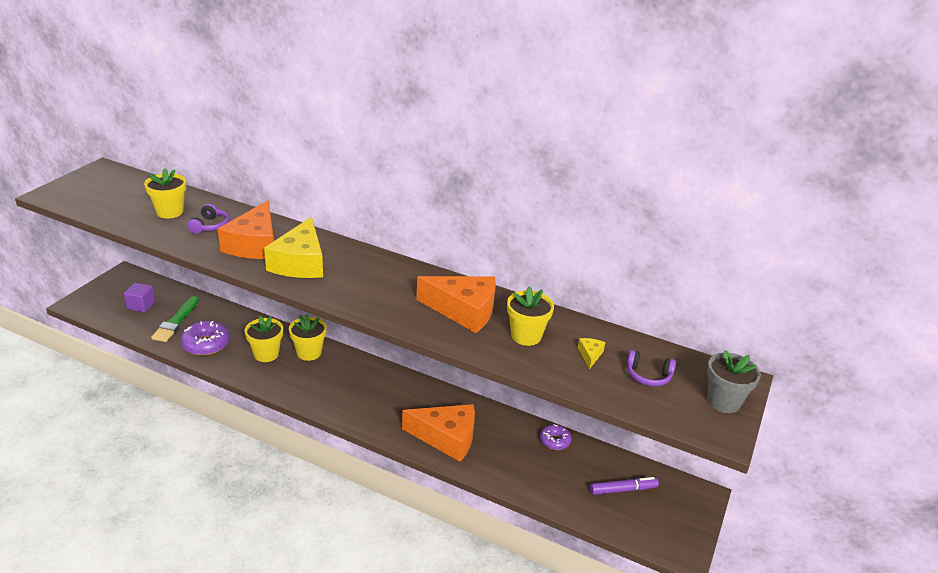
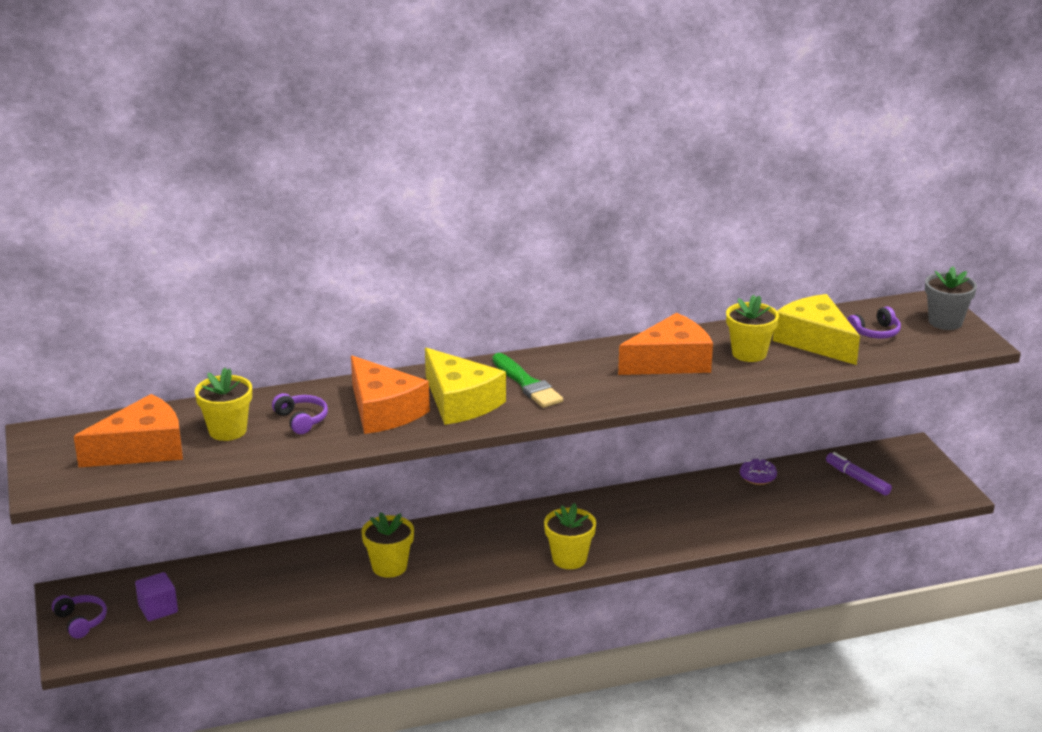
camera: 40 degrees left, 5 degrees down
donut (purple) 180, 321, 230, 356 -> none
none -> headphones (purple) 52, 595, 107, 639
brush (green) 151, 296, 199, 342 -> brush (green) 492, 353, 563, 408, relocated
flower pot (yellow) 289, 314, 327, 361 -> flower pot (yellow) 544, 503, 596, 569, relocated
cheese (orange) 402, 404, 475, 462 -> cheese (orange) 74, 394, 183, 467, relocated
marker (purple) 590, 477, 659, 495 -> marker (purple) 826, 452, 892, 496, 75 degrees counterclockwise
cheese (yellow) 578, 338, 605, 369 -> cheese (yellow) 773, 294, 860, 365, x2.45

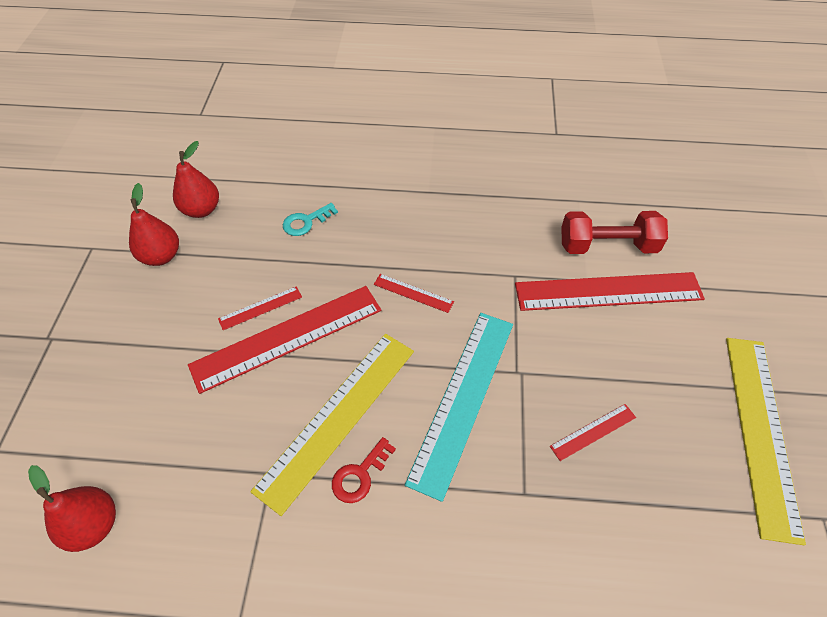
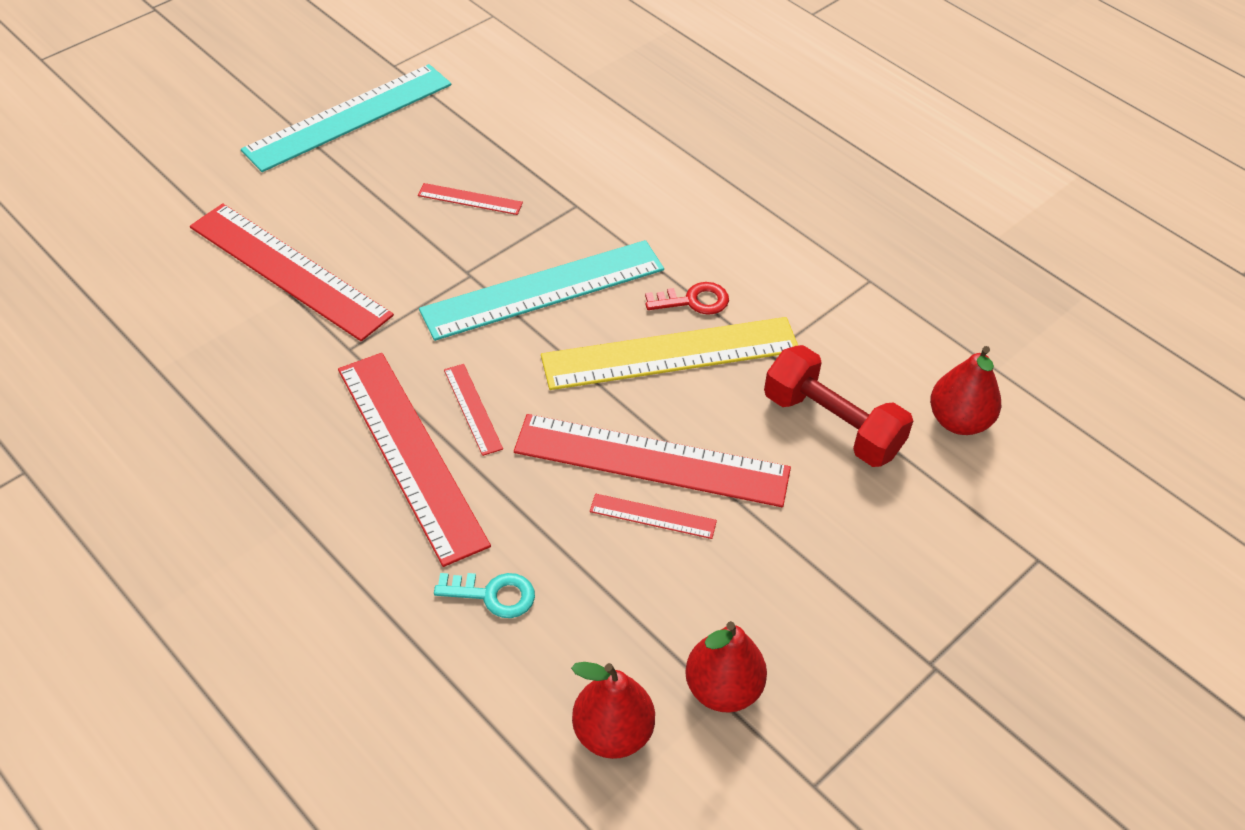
camera: 140 degrees left, 5 degrees down
none -> ruler (red) 338, 353, 491, 567
dumbbell (red) 561, 211, 668, 254 -> dumbbell (red) 764, 345, 913, 467, relocated
ruler (yellow) 726, 338, 806, 545 -> ruler (turquoise) 241, 64, 451, 172

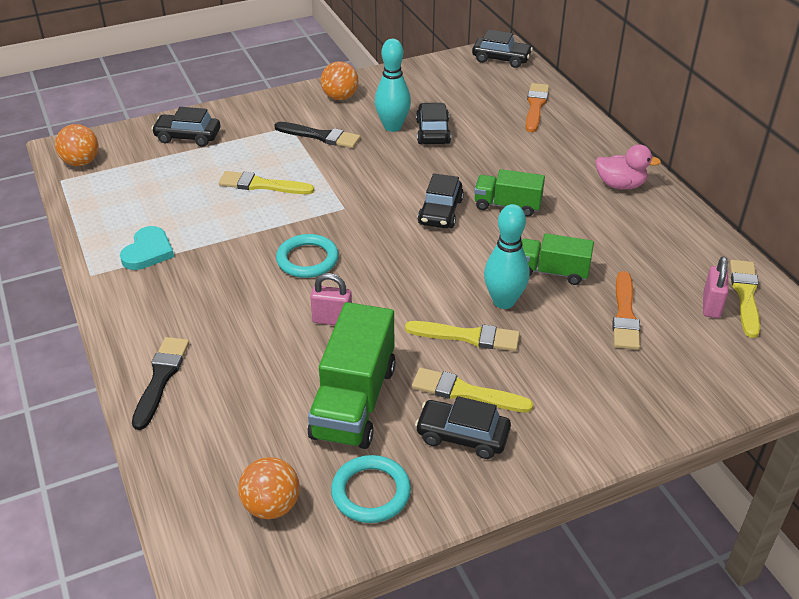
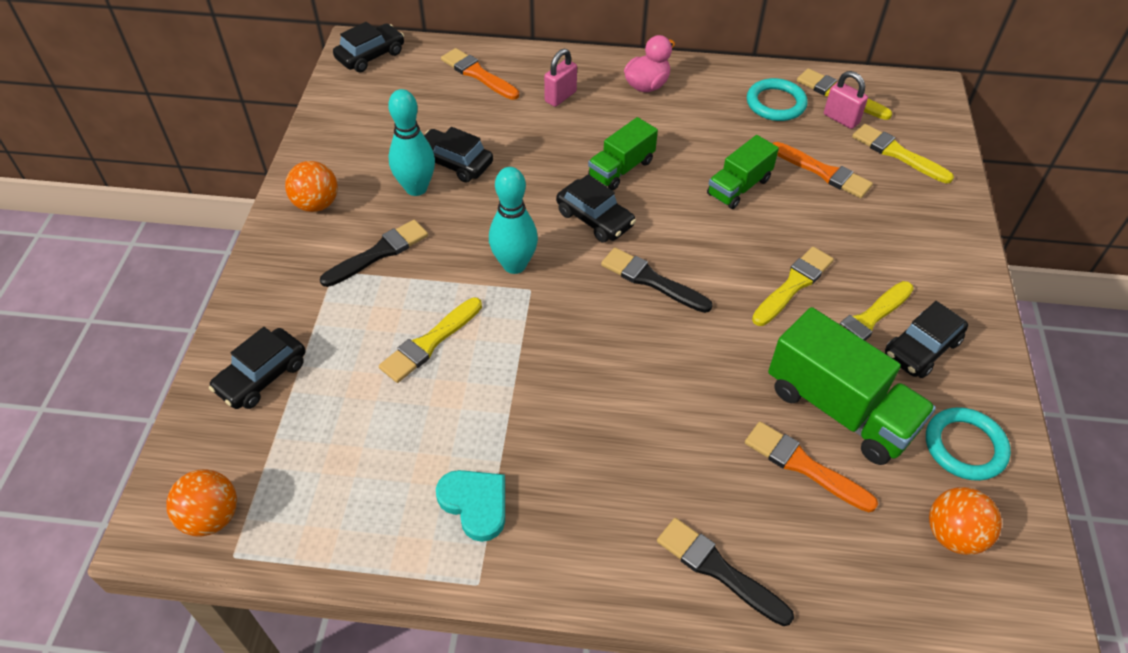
camera: 60 degrees left, 10 degrees up
none -> brush (black) 601, 248, 713, 313
none -> brush (orange) 745, 422, 878, 512
none -> brush (yellow) 852, 124, 954, 183
ring (turquoise) 276, 234, 339, 278 -> ring (turquoise) 747, 78, 807, 121, relocated
padlock (pink) 310, 273, 352, 325 -> padlock (pink) 544, 49, 577, 107, relocated
bowling pin (turquoise) 484, 204, 530, 309 -> bowling pin (turquoise) 489, 167, 538, 274, relocated

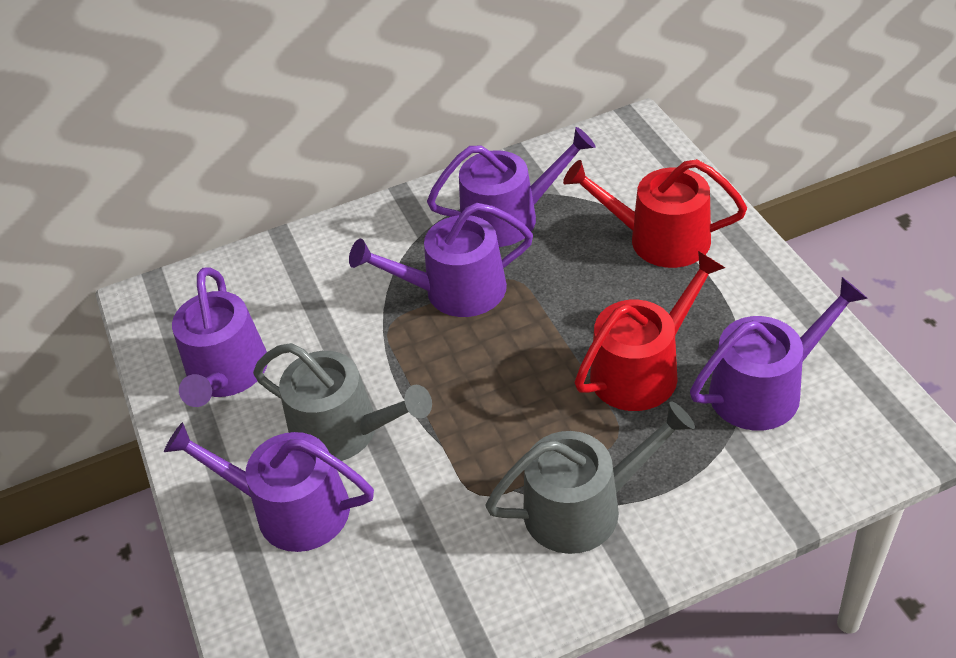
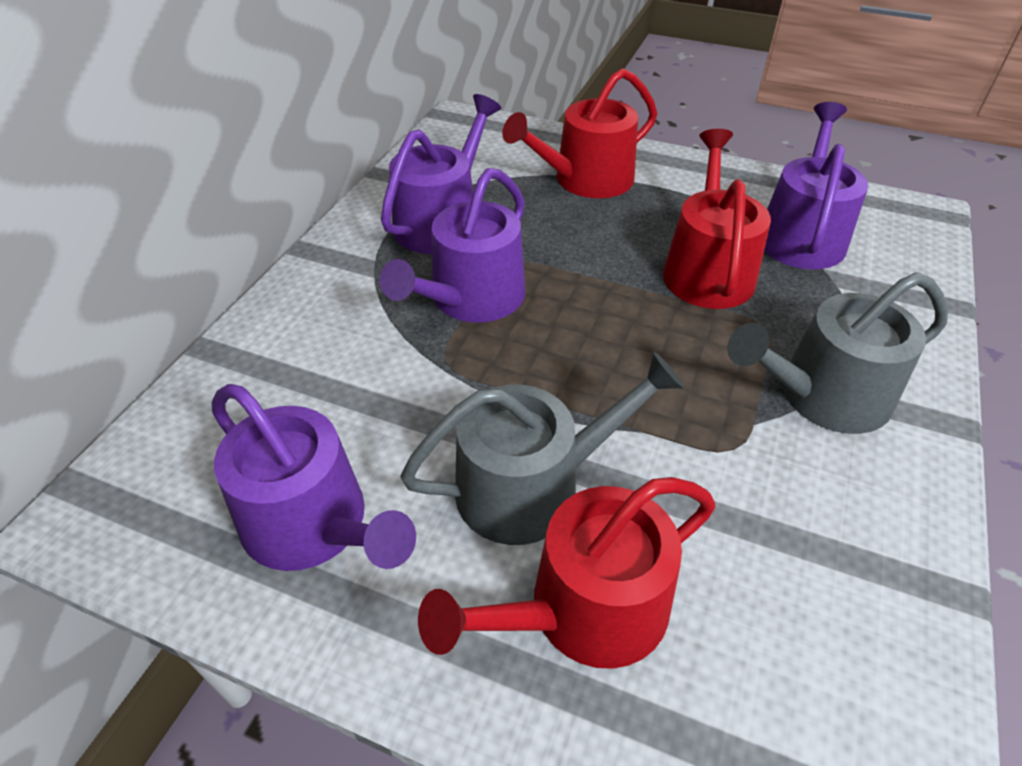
camera: 50 degrees left, 0 degrees up
watering can (purple) 164, 422, 374, 552 -> watering can (red) 418, 477, 715, 669
watering can (grey) 485, 401, 695, 554 -> watering can (grey) 727, 272, 948, 434, 135 degrees counterclockwise

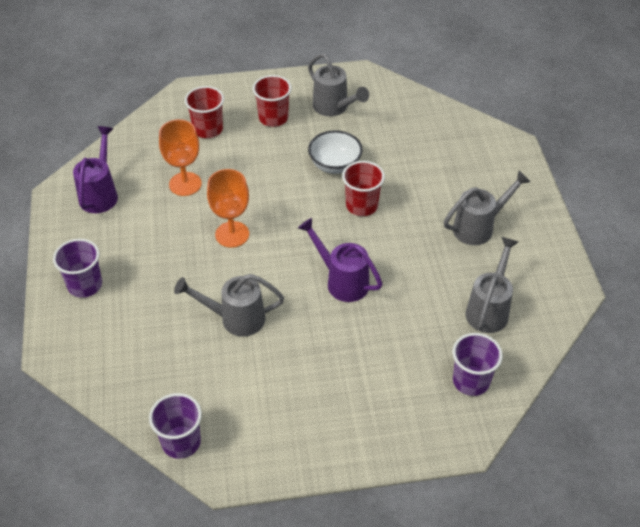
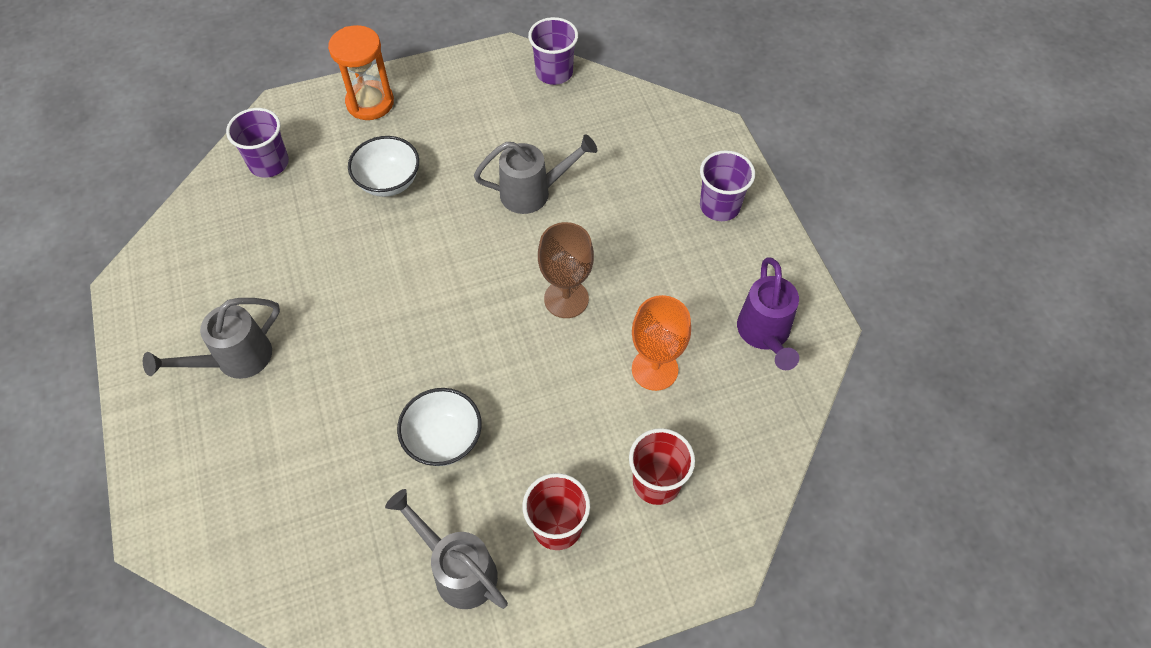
camera: 170 degrees right, 10 degrees up
watering can (purple) 298, 218, 382, 302 -> none
cup (red) 342, 161, 385, 216 -> none
watering can (grey) 466, 237, 518, 333 -> none
none -> hourglass (orange) 328, 25, 394, 120
none -> bowl (white) 348, 136, 419, 197
goblet (orange) 207, 169, 249, 248 -> goblet (brown) 538, 222, 594, 318

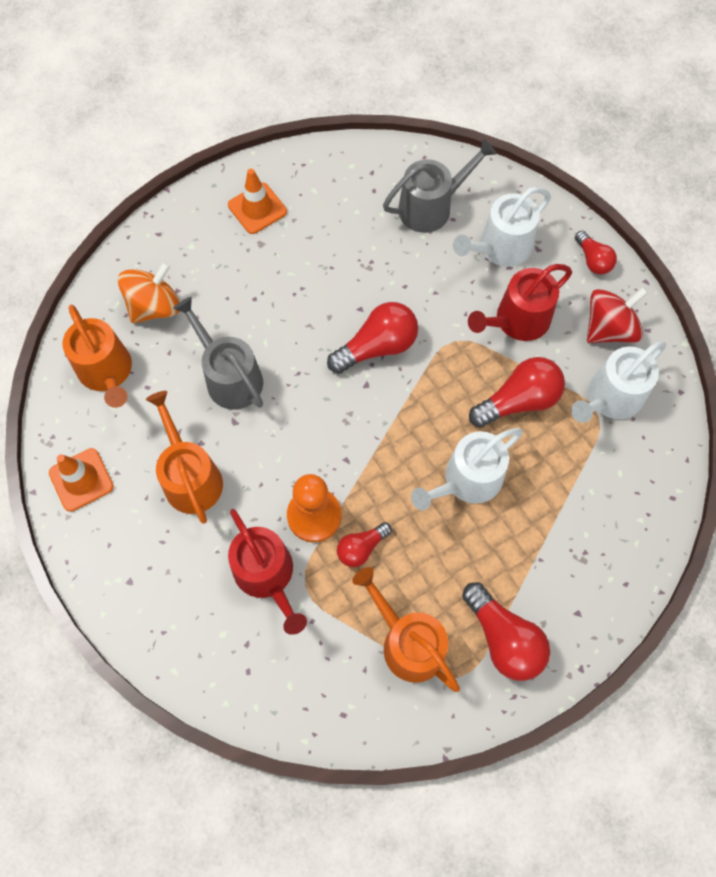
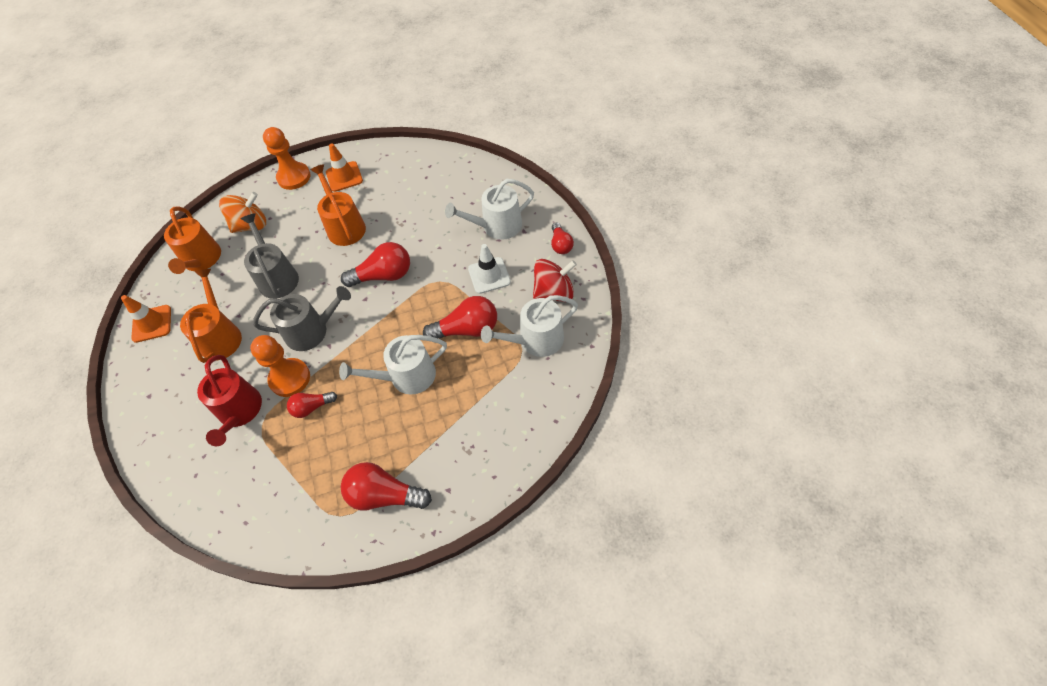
camera: 20 degrees right, 10 degrees down
none -> pawn (orange) 263, 127, 311, 190
watering can (orange) 352, 567, 460, 692 -> watering can (orange) 311, 164, 366, 246, relocated
watering can (grey) 383, 139, 496, 233 -> watering can (grey) 253, 286, 351, 351, relocated
watering can (red) 468, 264, 572, 341 -> traffic cone (white) 468, 244, 511, 294
light bulb (red) 462, 582, 550, 681 -> light bulb (red) 341, 462, 432, 511, 120 degrees clockwise

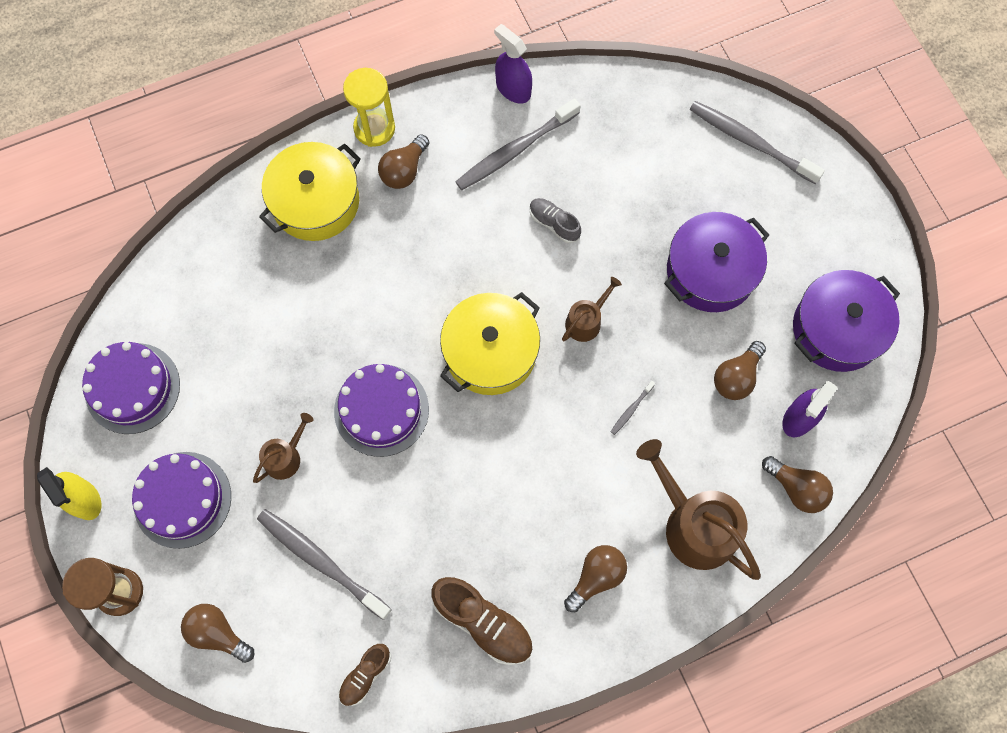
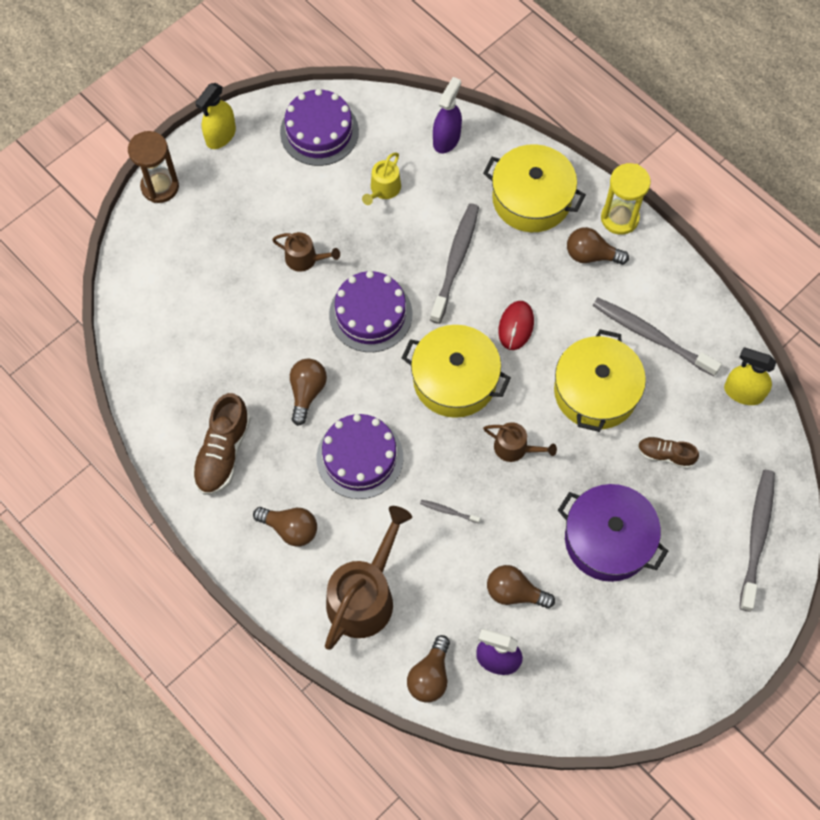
camera: 70 degrees right, 5 degrees down
pot (purple) 793, 270, 900, 372 -> none
none -> watering can (yellow) 362, 152, 401, 205
none -> mouse (red) 498, 301, 534, 350
none -> spray bottle (yellow) 724, 348, 776, 405
cake (purple) 132, 452, 231, 549 -> cake (purple) 316, 414, 403, 499, relocated
light bulb (brown) 181, 604, 254, 663 -> light bulb (brown) 290, 359, 327, 426, relocated
toothbrush (grey) 257, 509, 392, 620 -> toothbrush (grey) 430, 203, 479, 324, relocated
shoe (brown) 339, 644, 391, 706 -> shoe (brown) 638, 437, 699, 469, relocated
spray bottle (purple) 494, 24, 532, 103 -> spray bottle (purple) 433, 77, 462, 153, relocated
shoe (grey) 530, 198, 581, 244 -> pot (yellow) 554, 329, 646, 432

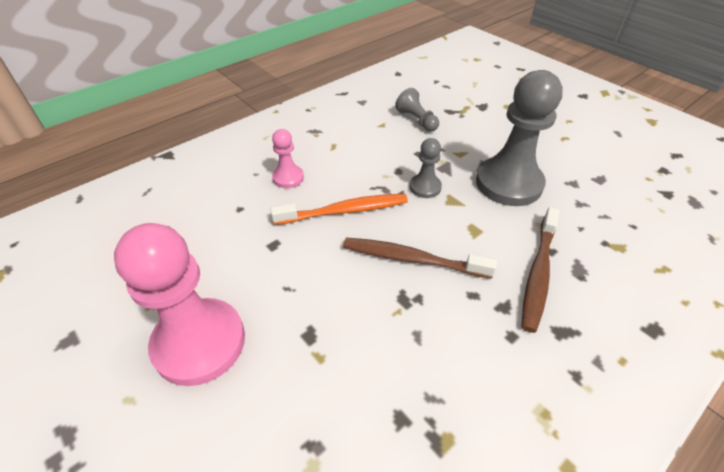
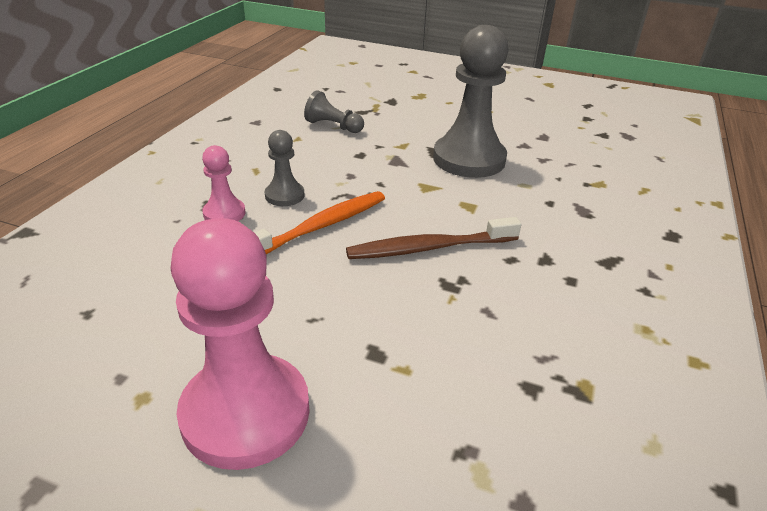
camera: 30 degrees left, 10 degrees down
toothbrush (brown) 521, 207, 560, 333 -> none
pawn (grey) 409, 138, 442, 198 -> pawn (grey) 265, 130, 304, 206, relocated

